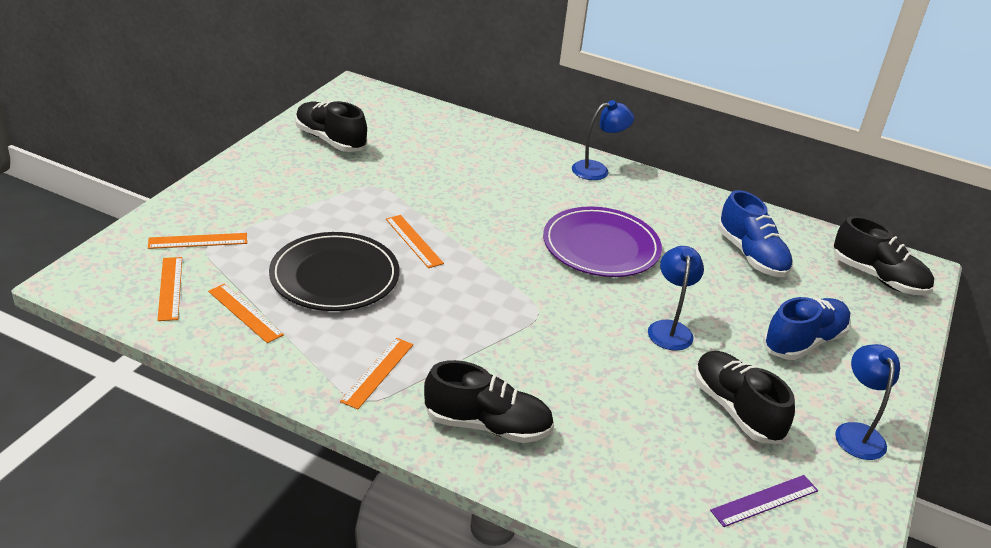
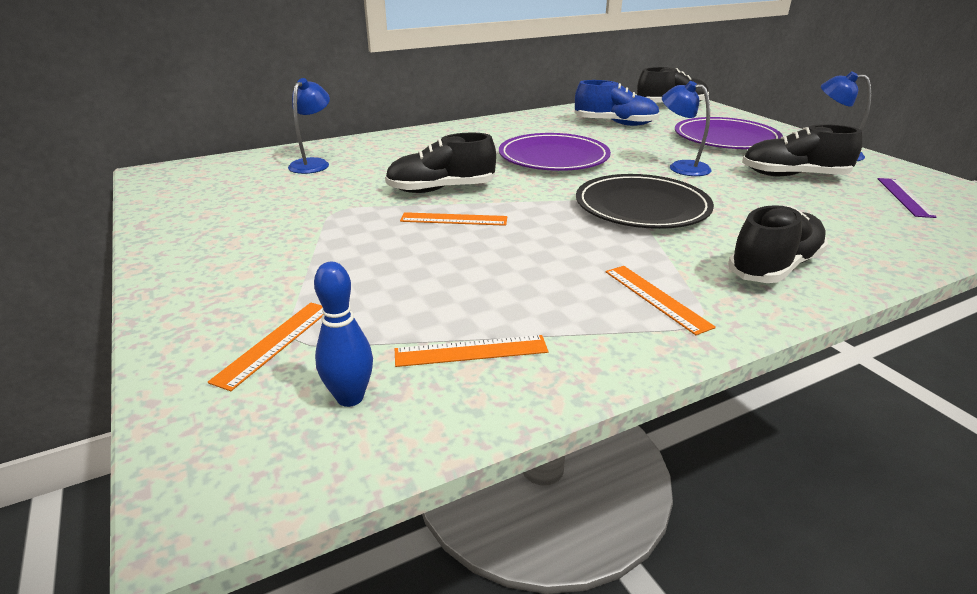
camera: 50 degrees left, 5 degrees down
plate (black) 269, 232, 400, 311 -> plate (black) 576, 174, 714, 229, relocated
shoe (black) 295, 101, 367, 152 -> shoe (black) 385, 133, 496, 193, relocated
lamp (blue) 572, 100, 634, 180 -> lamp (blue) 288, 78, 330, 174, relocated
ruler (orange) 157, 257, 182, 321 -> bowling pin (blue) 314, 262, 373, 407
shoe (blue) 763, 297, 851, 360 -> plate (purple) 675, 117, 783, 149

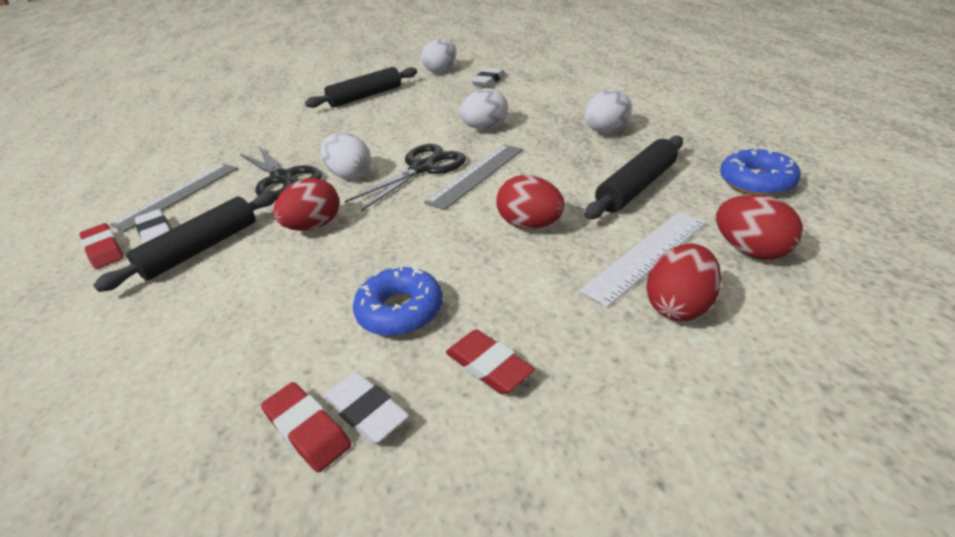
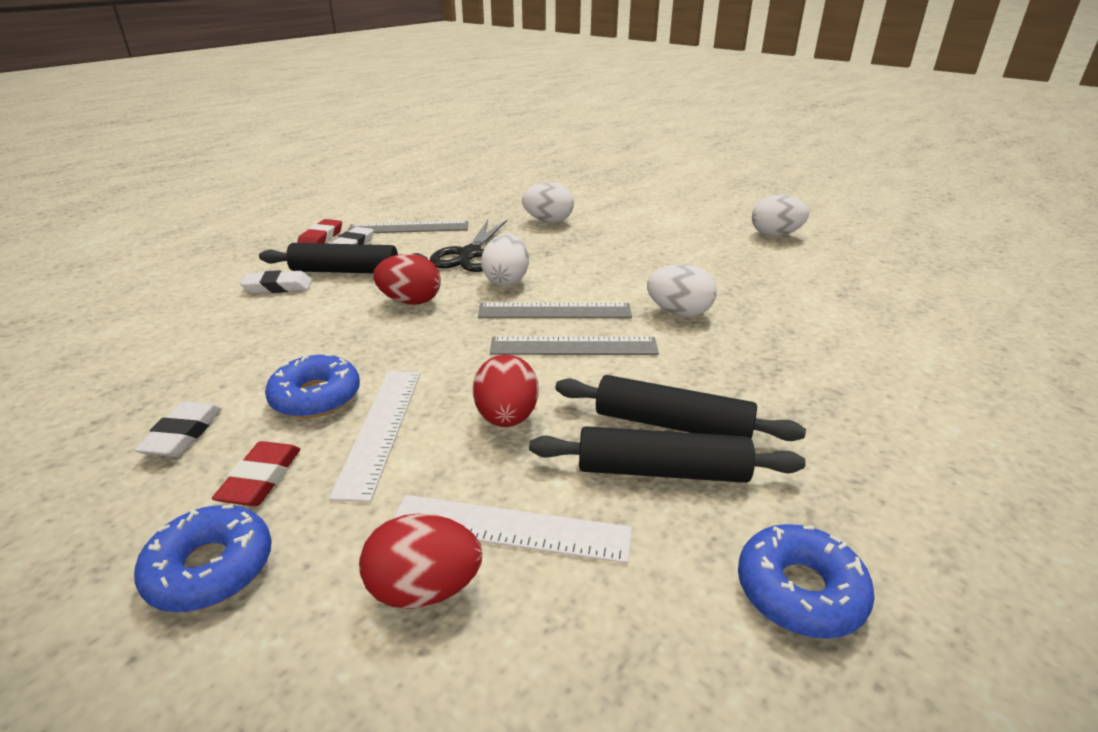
camera: 50 degrees right, 5 degrees down
eraser (red) 261, 382, 351, 473 -> none
egg (red) 716, 195, 803, 260 -> none
none -> donut (blue) 134, 504, 272, 612
none -> ruler (white) 329, 371, 420, 502
rolling pin (black) 305, 67, 417, 108 -> rolling pin (black) 555, 375, 806, 441, relocated
eraser (white) 471, 68, 506, 87 -> eraser (white) 240, 270, 312, 293, relocated
egg (white) 585, 89, 632, 133 -> egg (white) 522, 182, 574, 223, relocated
scissors (black) 345, 144, 466, 211 -> ruler (grey) 478, 303, 632, 318

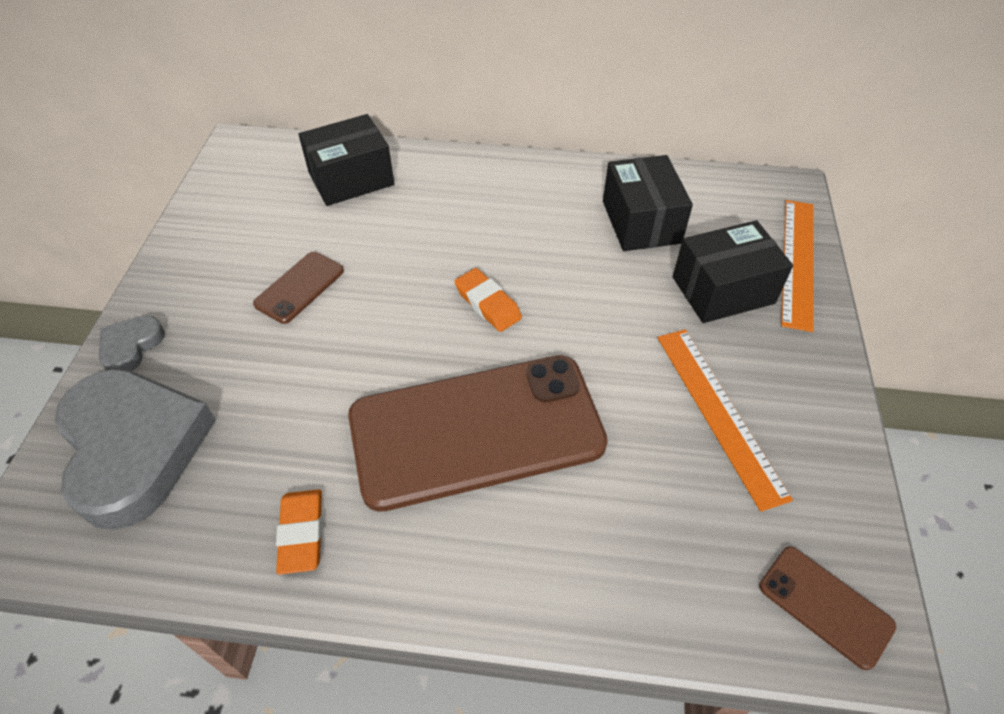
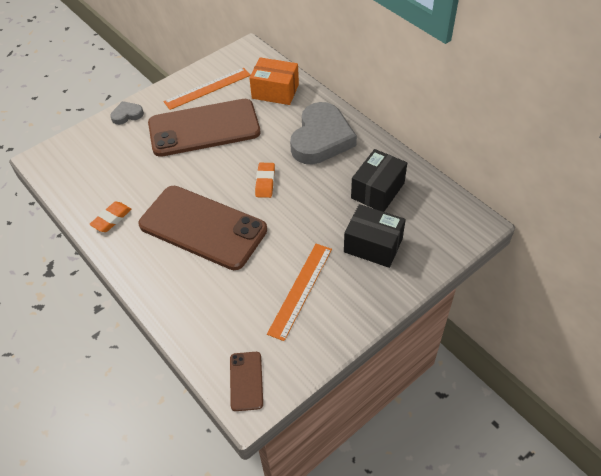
camera: 45 degrees right, 0 degrees up
heart (grey) 54, 369, 216, 530 -> heart (grey) 290, 102, 357, 165, relocated
ruler (orange) 781, 200, 814, 332 -> ruler (orange) 163, 68, 250, 110, relocated
box (black) 298, 114, 394, 206 -> box (orange) 249, 57, 299, 105
phone (brown) 253, 252, 344, 324 -> phone (brown) 148, 99, 260, 157, x2.33

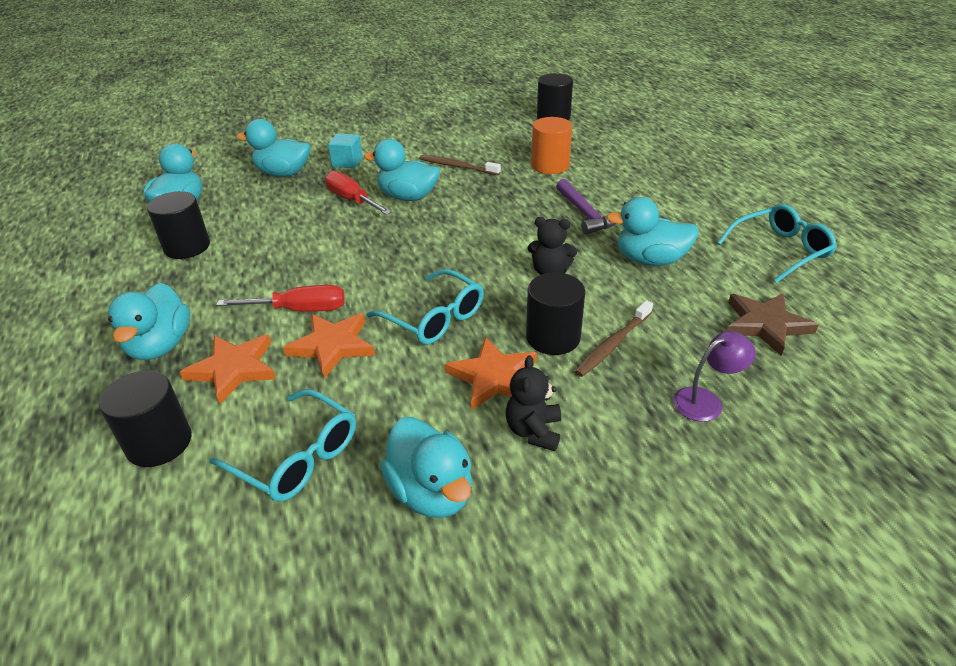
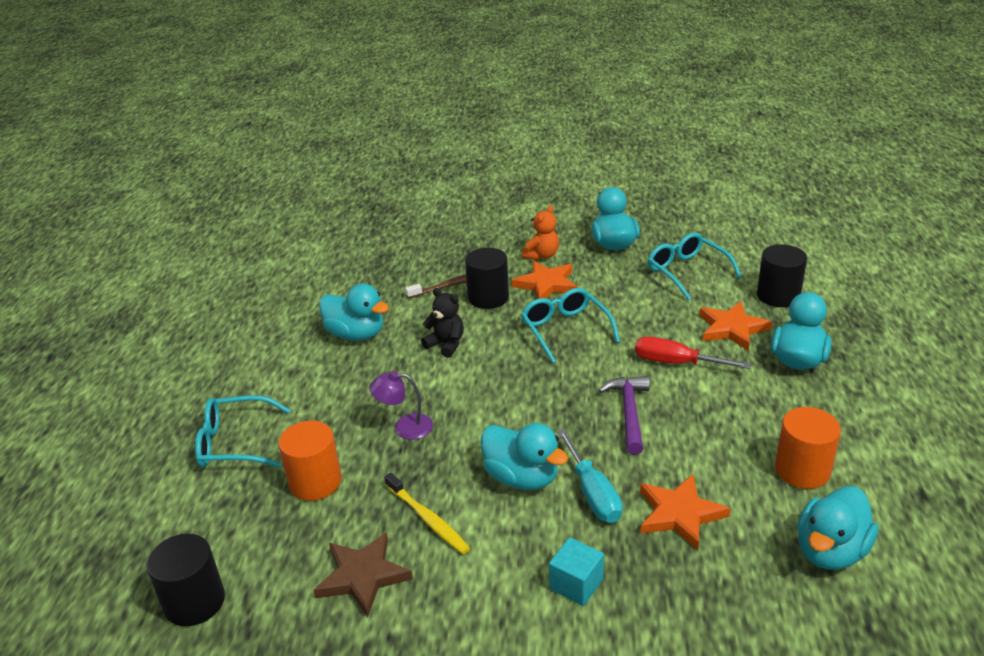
camera: 155 degrees left, 5 degrees down
duck (turquoise) 236, 119, 310, 177 -> none
star (orange) 283, 313, 375, 378 -> star (orange) 640, 475, 730, 550, relocated
hammer (purple) 556, 179, 615, 235 -> hammer (purple) 598, 376, 650, 455, relocated
lamp (purple) 673, 331, 756, 422 -> lamp (purple) 369, 371, 433, 440, relocated
glasses (turquoise) 717, 204, 837, 283 -> glasses (turquoise) 195, 395, 291, 468, relocated
star (brown) 727, 293, 818, 356 -> star (brown) 313, 532, 413, 617, relocated
cylinder (black) 147, 191, 210, 259 -> cylinder (orange) 775, 407, 841, 489
screwdriver (red) 325, 171, 392, 215 -> screwdriver (turquoise) 557, 429, 622, 523
toothbrush (brown) 419, 155, 501, 175 -> toothbrush (yellow) 384, 473, 470, 554
teddy bear (black) 506, 355, 561, 451 -> teddy bear (orange) 522, 205, 559, 260

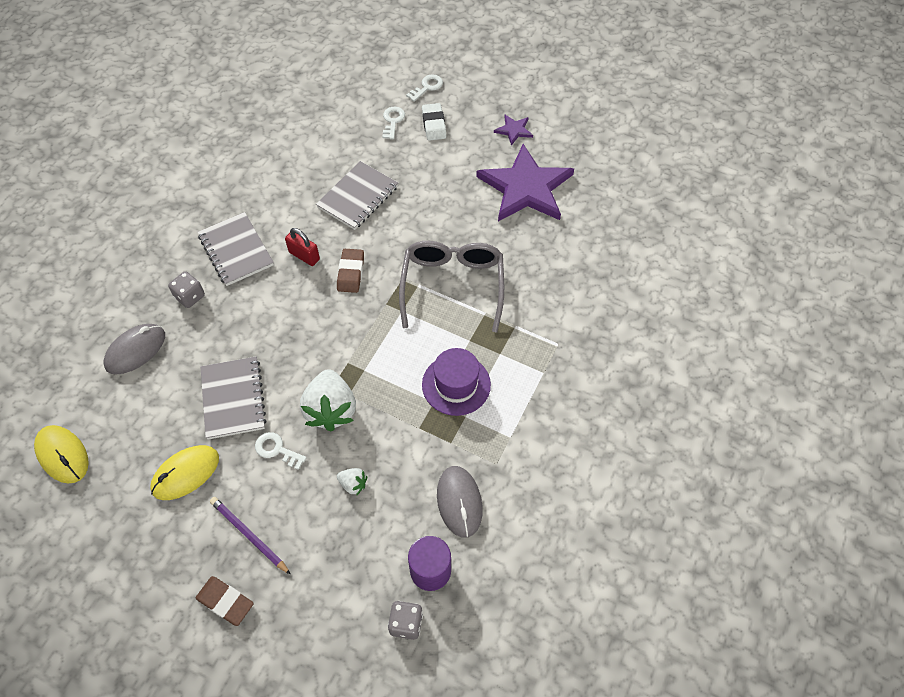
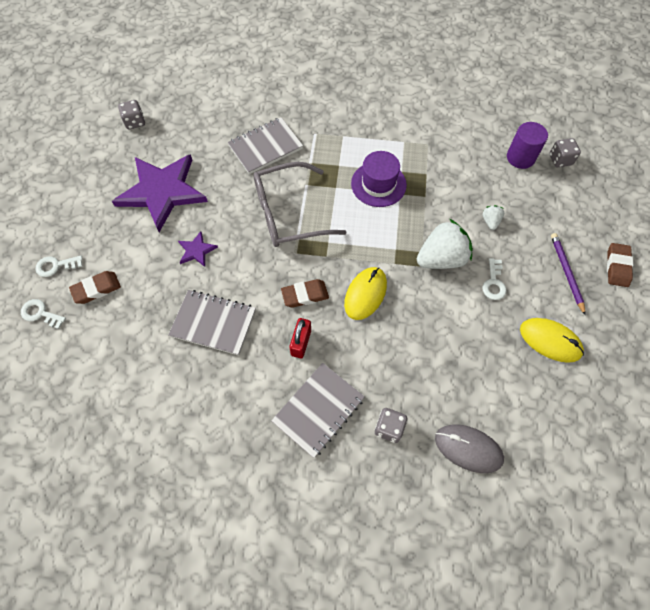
camera: 110 degrees left, 5 degrees up
mouse (grey) 437, 466, 483, 538 -> none
none -> dice (grey) 118, 100, 145, 129
mouse (yellow) 34, 425, 89, 484 -> mouse (yellow) 344, 267, 387, 320, relocated
notebook (grey) 200, 356, 267, 439 -> notebook (grey) 227, 117, 303, 174, relocated
key (white) 382, 107, 405, 139 -> key (white) 36, 256, 83, 277, relocated
star (purple) 494, 115, 533, 146 -> star (purple) 178, 231, 218, 267, relocated
eraser (white) 422, 103, 447, 141 -> eraser (brown) 69, 271, 121, 304
pencil (purple) 210, 497, 291, 575 -> pencil (purple) 551, 233, 586, 315, 150 degrees clockwise

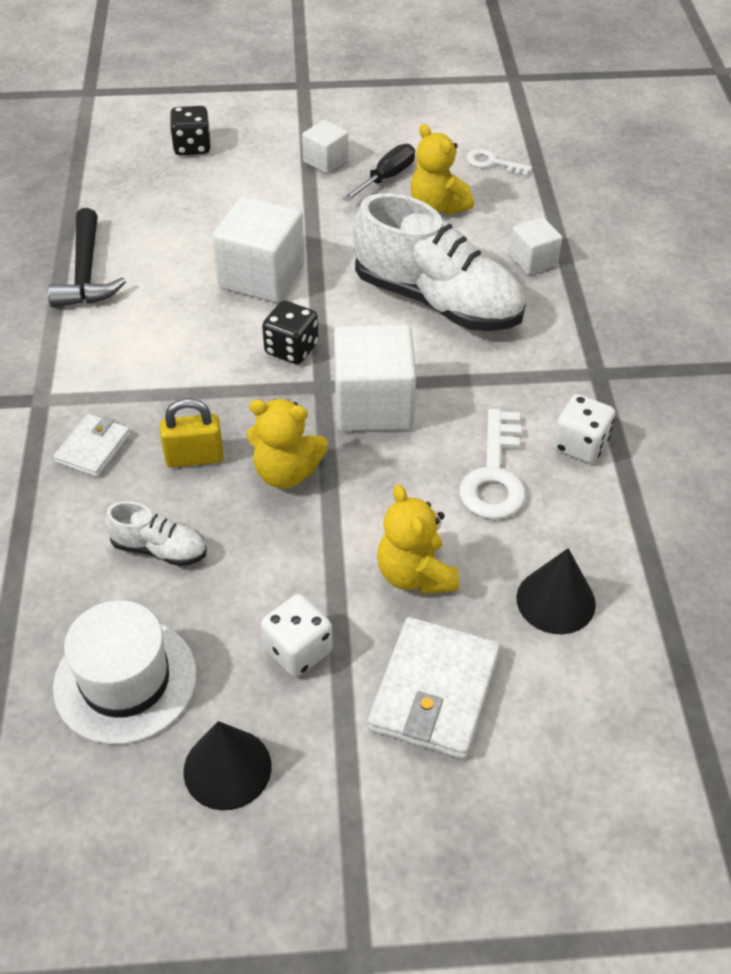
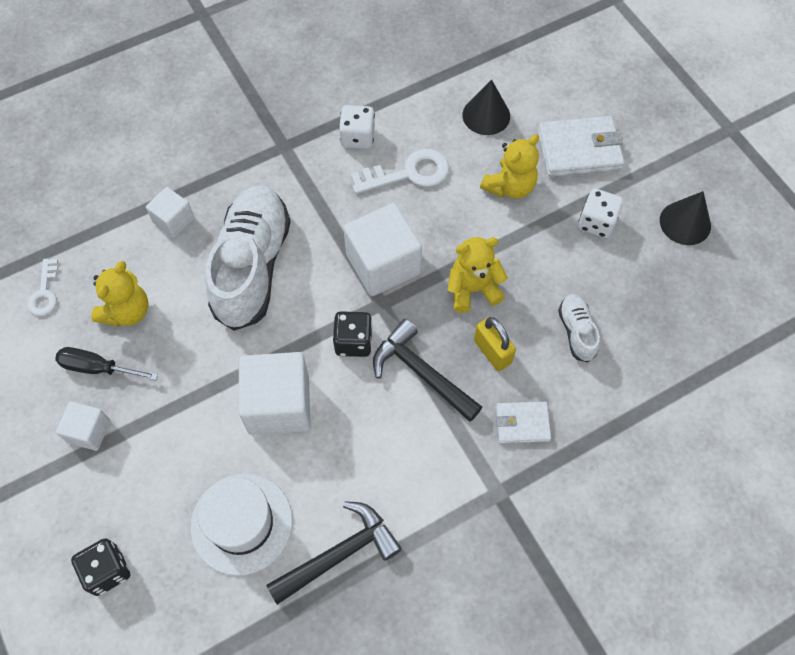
camera: 115 degrees left, 15 degrees up
none -> hammer (black) 373, 319, 482, 422
hat (white) 53, 600, 197, 744 -> hat (white) 191, 474, 293, 576, relocated
teddy bear (yellow) 247, 399, 328, 488 -> teddy bear (yellow) 448, 237, 508, 313, 90 degrees counterclockwise

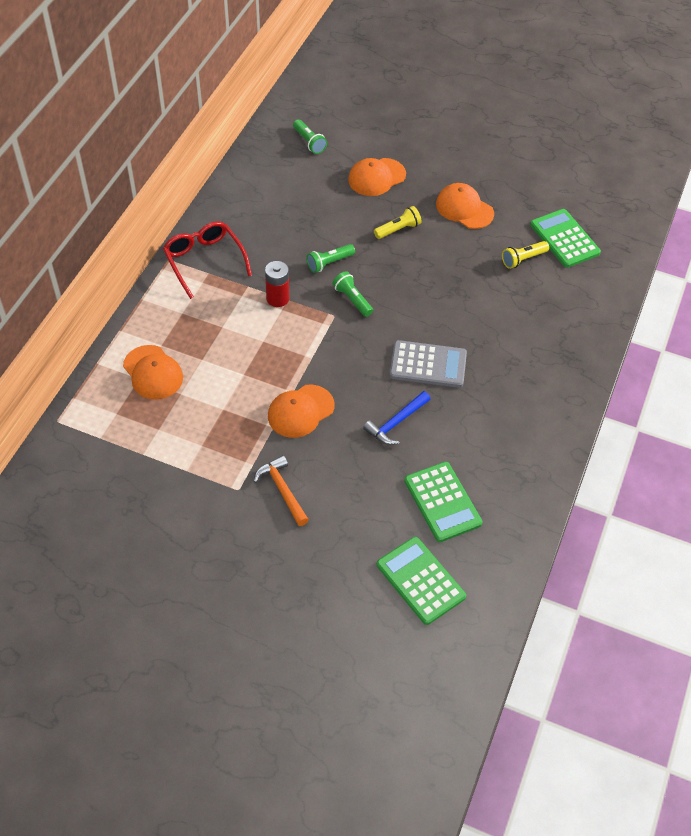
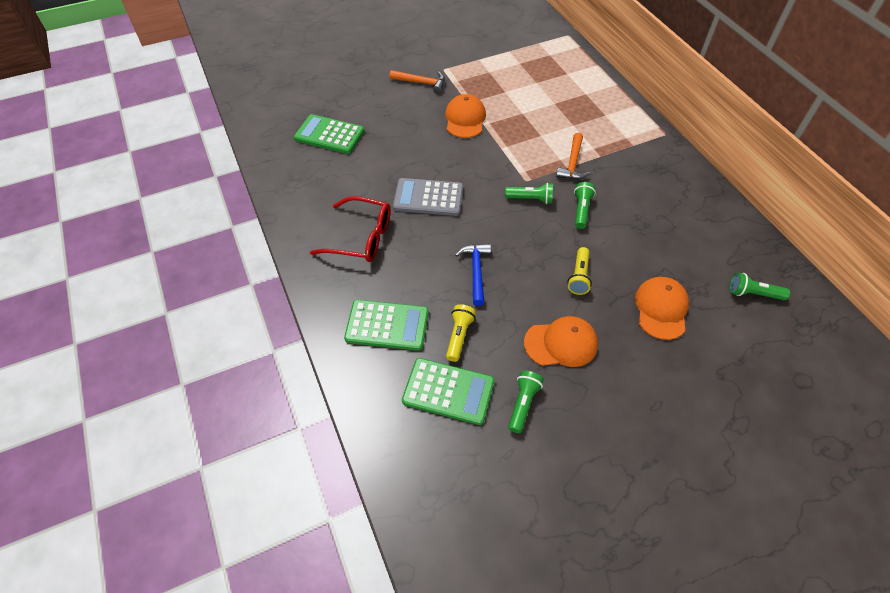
camera: 135 degrees right, 0 degrees up
cap (orange) 123, 345, 183, 399 -> none
none -> flashlight (green) 508, 371, 544, 433
glasses (red) 163, 221, 252, 299 -> glasses (red) 310, 196, 391, 262, relocated
hammer (blue) 363, 391, 430, 445 -> hammer (blue) 455, 244, 491, 306, relocated
calculator (green) 377, 537, 466, 625 -> calculator (green) 344, 300, 428, 351, relocated
battery (red) 265, 261, 289, 307 -> hammer (orange) 556, 133, 590, 179
calculator (grey) 390, 340, 467, 388 -> calculator (grey) 393, 178, 463, 216, 45 degrees clockwise

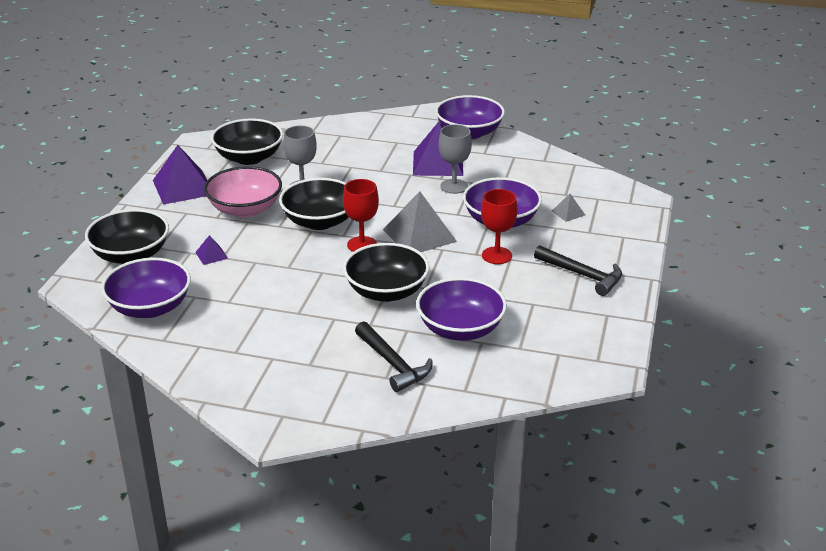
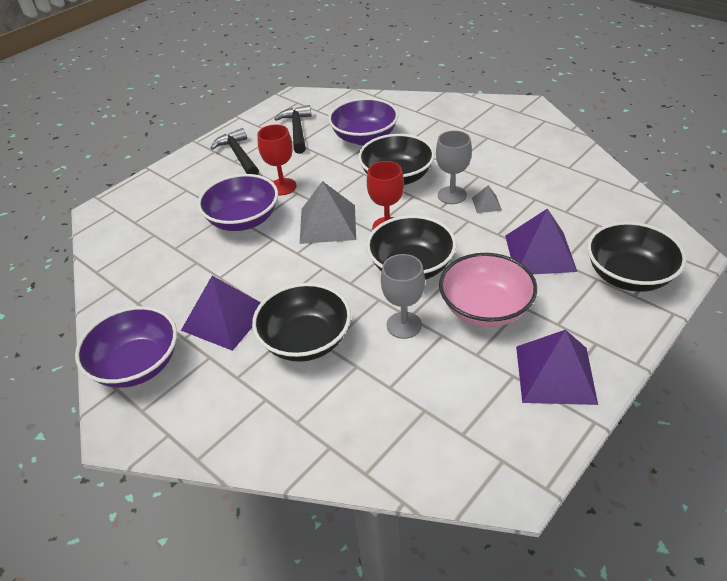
camera: 150 degrees left, 10 degrees up
bowl (purple) 101, 258, 191, 318 -> none
bowl (black) 211, 118, 283, 165 -> bowl (black) 252, 283, 351, 362, relocated
hammer (black) 355, 321, 432, 392 -> hammer (black) 274, 105, 312, 154, relocated
goblet (grey) 439, 124, 472, 194 -> goblet (grey) 436, 130, 472, 204, relocated
pyramid (grey) 552, 194, 585, 222 -> pyramid (grey) 472, 185, 502, 213, relocated
pyramid (purple) 195, 235, 228, 265 -> pyramid (purple) 505, 208, 577, 274, x2.19

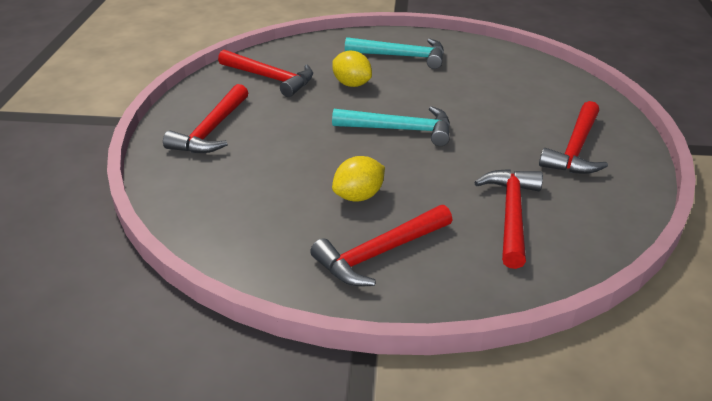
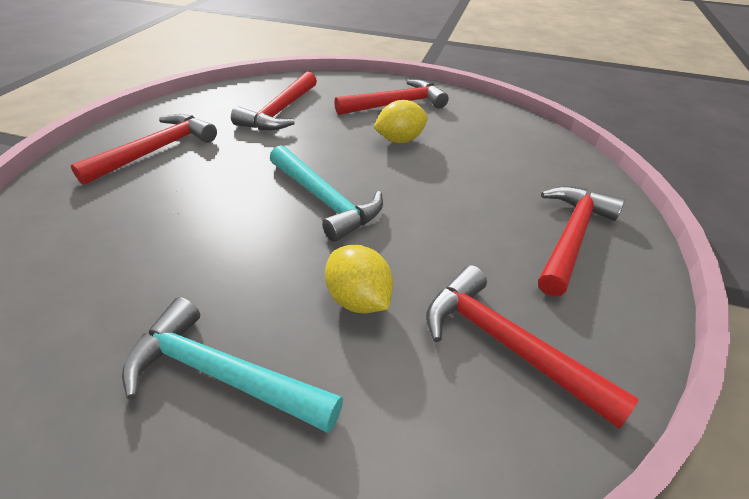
camera: 170 degrees left, 5 degrees up
hammer (turquoise) 332, 106, 450, 146 -> hammer (turquoise) 270, 145, 383, 242, 150 degrees counterclockwise

